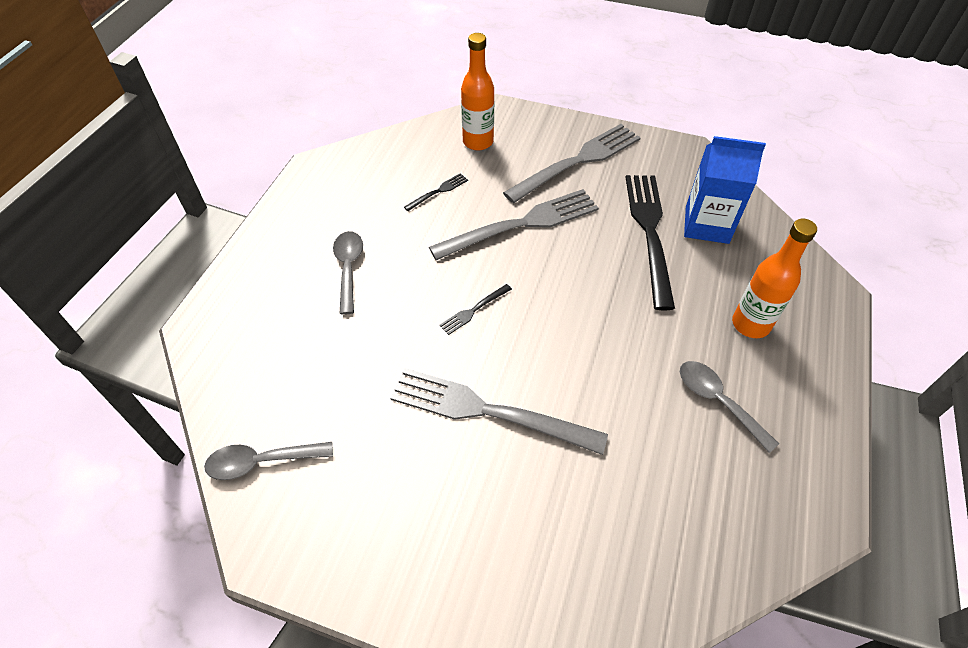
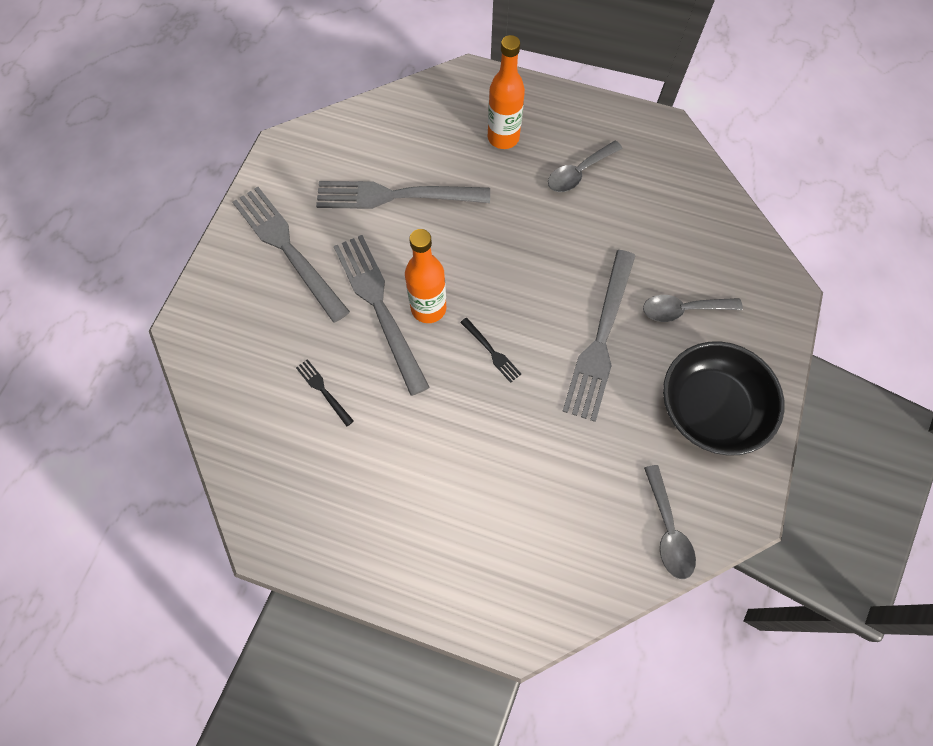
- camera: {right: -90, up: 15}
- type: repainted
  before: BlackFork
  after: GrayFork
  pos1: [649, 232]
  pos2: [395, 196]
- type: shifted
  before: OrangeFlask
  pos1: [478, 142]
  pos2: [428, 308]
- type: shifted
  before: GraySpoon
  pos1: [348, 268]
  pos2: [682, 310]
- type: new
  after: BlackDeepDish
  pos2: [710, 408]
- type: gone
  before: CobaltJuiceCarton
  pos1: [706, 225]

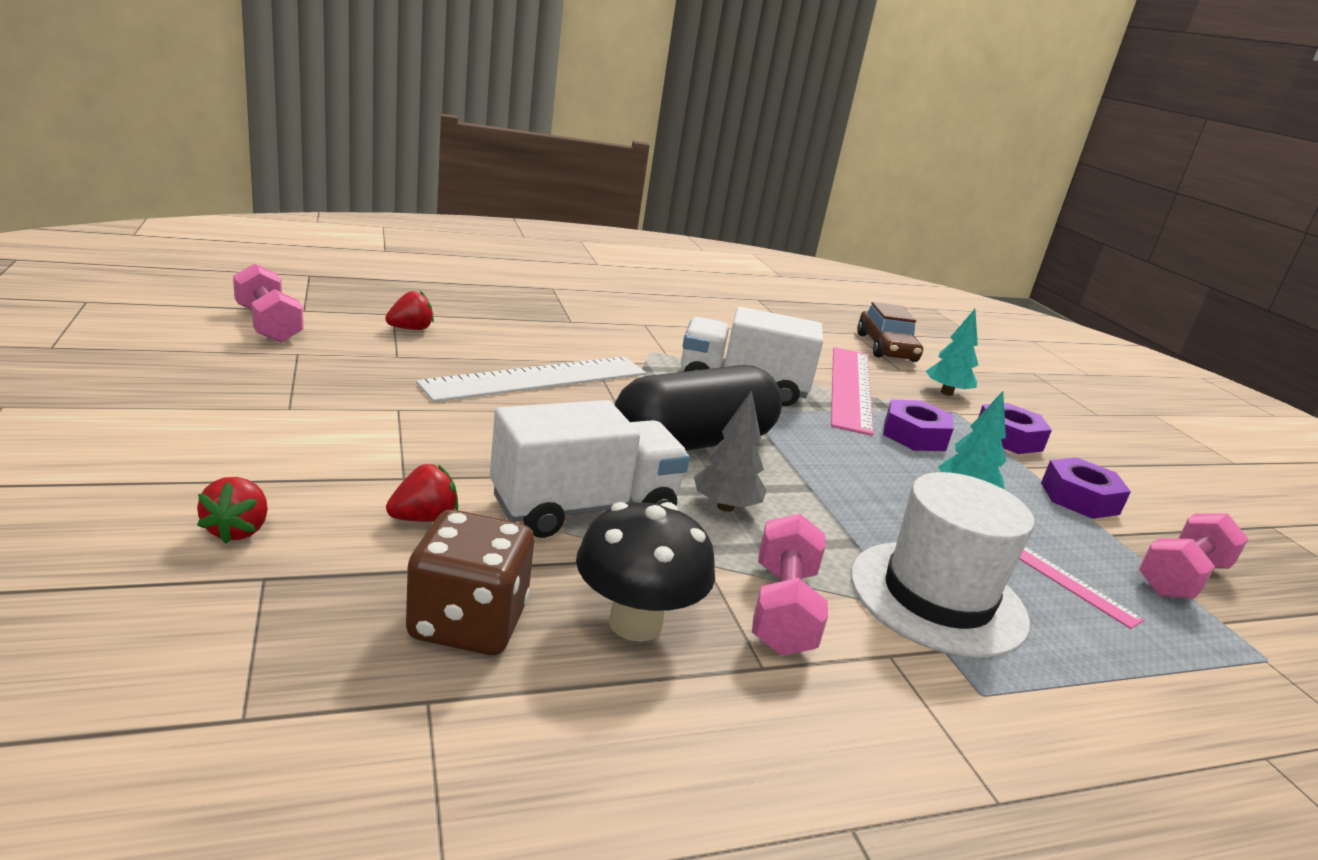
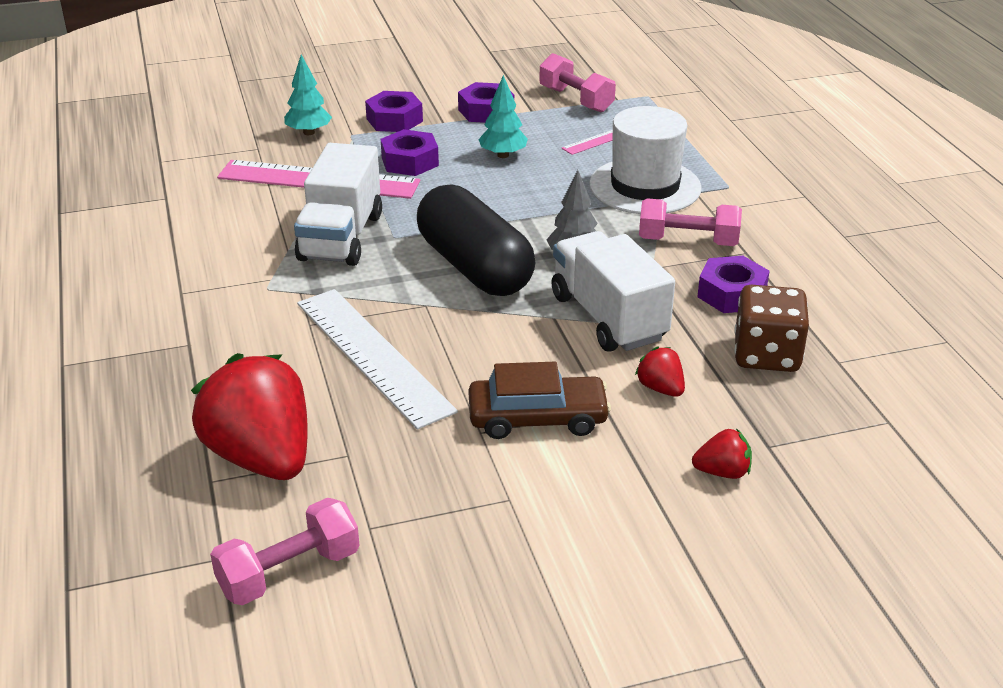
- camera: {right: -85, up: 10}
- type: scaled
  before: RedBerry
  pos1: [410, 329]
  pos2: [262, 457]
  scale: 2.3
- type: shifted
  before: RussetAutomobile
  pos1: [886, 348]
  pos2: [537, 418]
- type: swapped
  before: BlackMushroom
  after: VioletHexNut
  pos1: [635, 623]
  pos2: [731, 294]

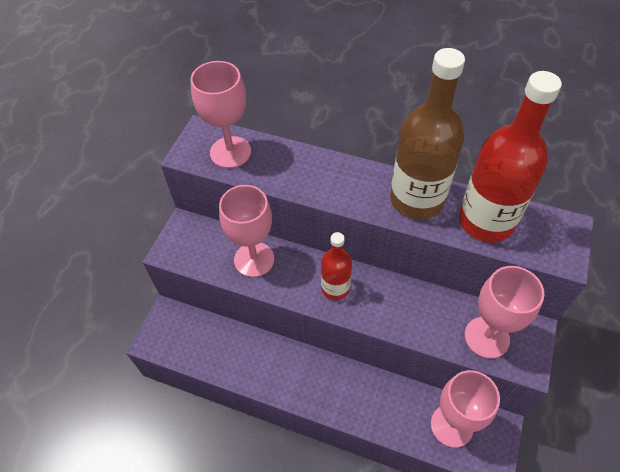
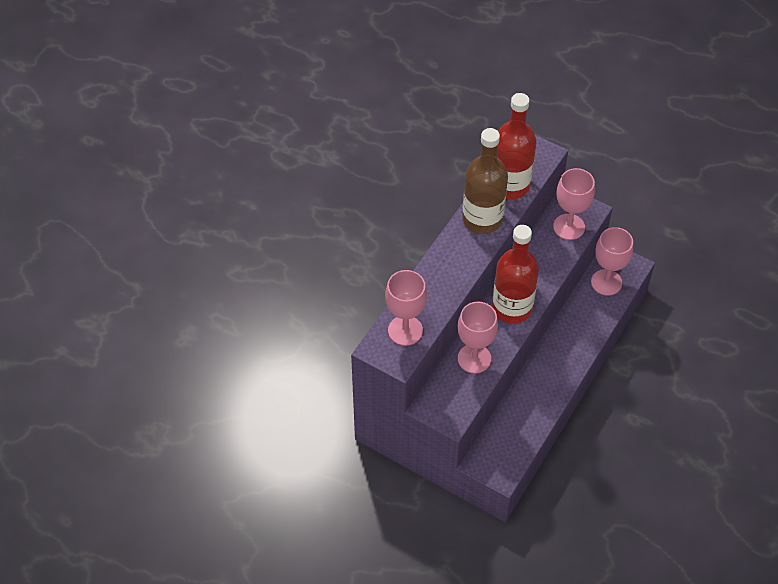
- camera: {right: -80, up: 0}
- type: scaled
  before: RedFlask
  pos1: [335, 288]
  pos2: [512, 308]
  scale: 1.79

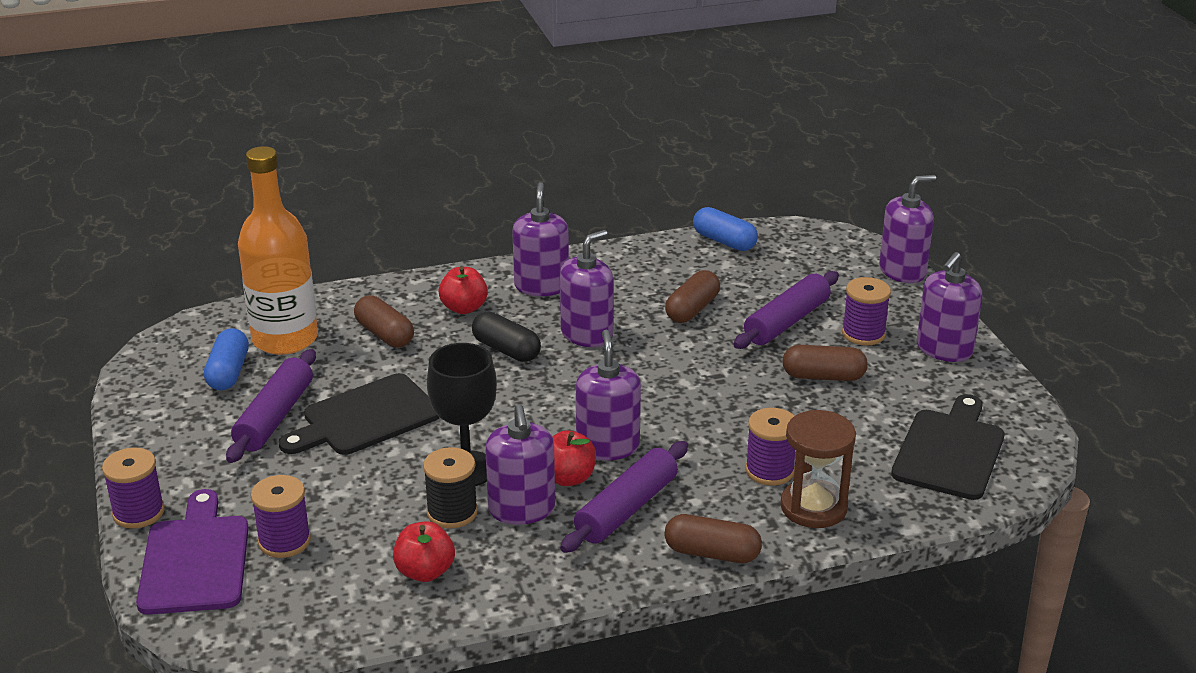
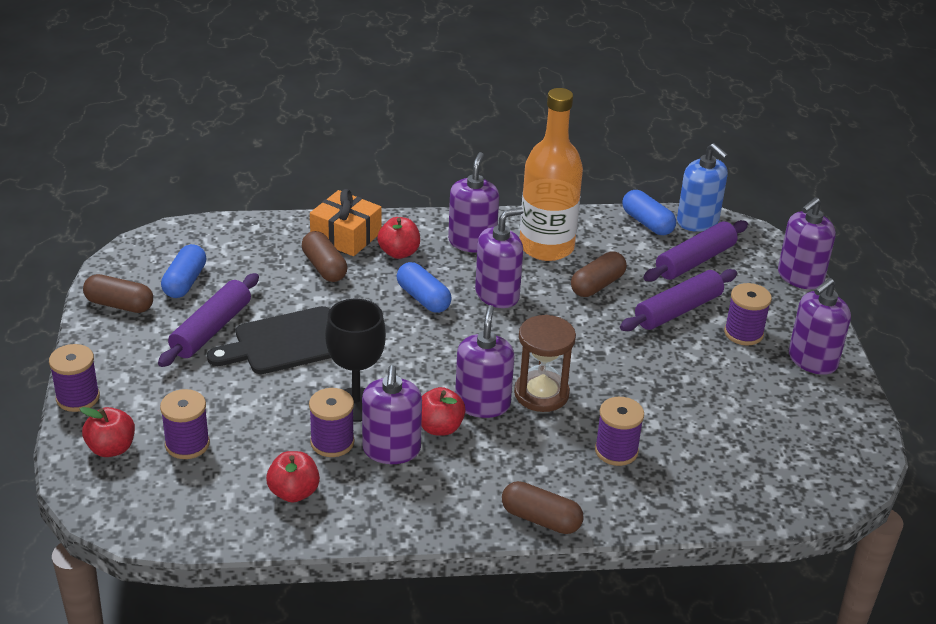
- camera: {right: 10, up: 5}
- type: swapped
  before: VioletChoppingBoard
  after: RedApple
  pos1: [195, 560]
  pos2: [111, 448]
- type: shifted
  before: RussetPill
  pos1: [823, 376]
  pos2: [119, 305]
- type: repainted
  before: BlackSpool
  after: VioletSpool
  pos1: [452, 512]
  pos2: [332, 442]
- type: new
  after: OrangeWrappedGift
  pos2: [346, 236]
- type: repainted
  before: BlackPill
  after: CobaltPill
  pos1: [506, 350]
  pos2: [423, 298]
- type: shifted
  before: RussetSandTimer
  pos1: [813, 507]
  pos2: [541, 394]
- type: shifted
  before: OrangeFlask
  pos1: [285, 339]
  pos2: [546, 247]
- type: shifted
  before: VioletDoughRoller
  pos1: [626, 509]
  pos2: [695, 261]
- type: new
  after: CobaltPumpBottle
  pos2: [698, 221]
- type: rotated
  before: VioletPumpBottle
  pos1: [902, 271]
  pos2: [800, 277]
  turn: 150
- type: gone
  before: BlackChoppingBoard
  pos1: [950, 451]

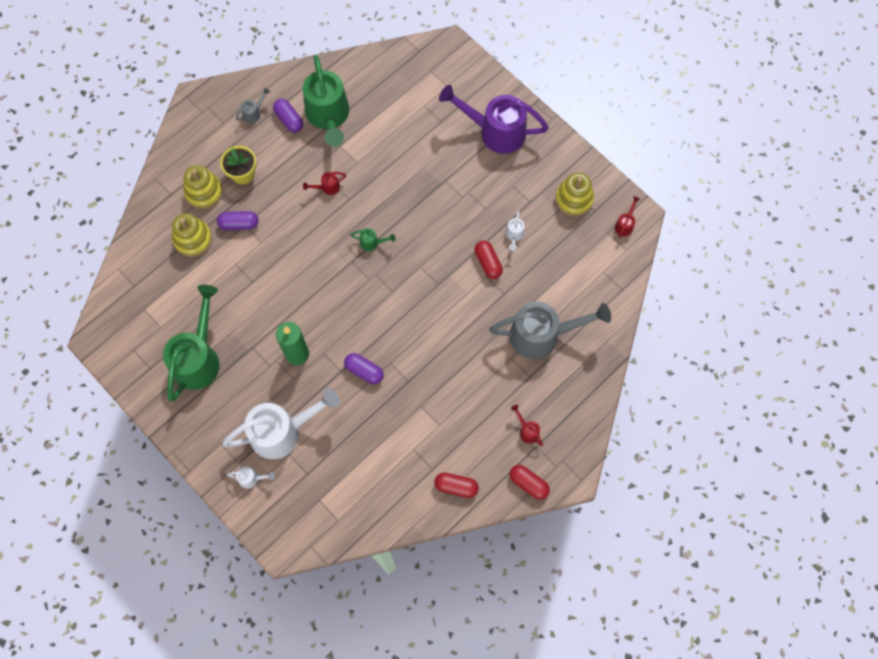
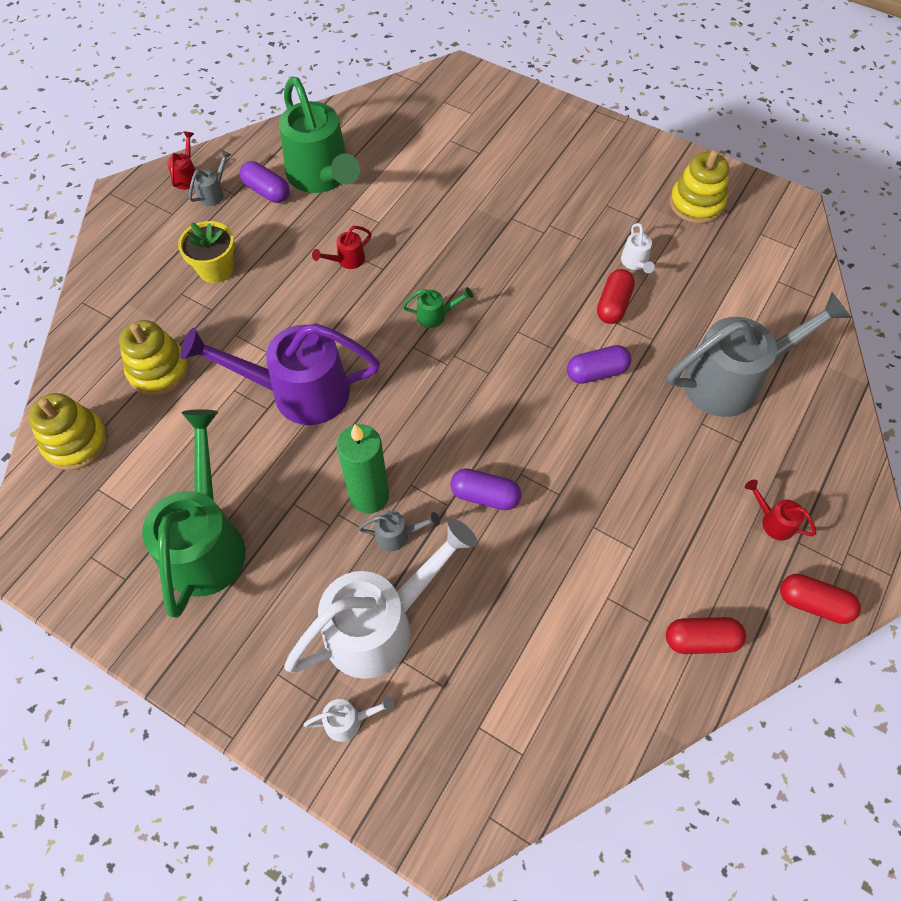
- camera: {right: -15, up: -10}
- type: shifted
  before: GoldenStackingRings
  pos1: [204, 192]
  pos2: [76, 442]
- type: shifted
  before: RedWateringCan
  pos1: [625, 224]
  pos2: [187, 176]
- type: shifted
  before: VioletWateringCan
  pos1: [495, 131]
  pos2: [298, 392]
- type: new
  after: GrayWateringCan
  pos2: [397, 535]
- type: shifted
  before: VioletPill
  pos1: [239, 224]
  pos2: [596, 372]
- type: rotated
  before: RedPill
  pos1: [488, 263]
  pos2: [613, 305]
  turn: 60

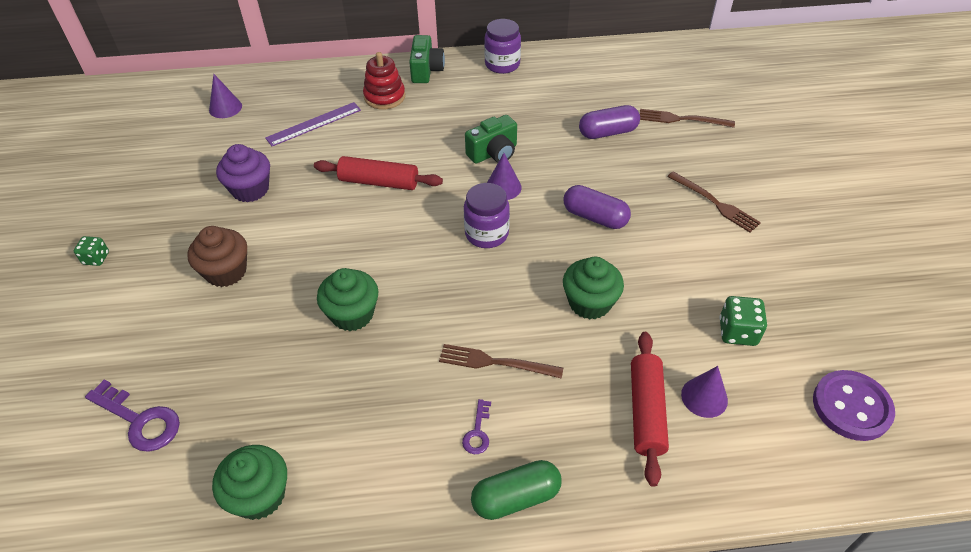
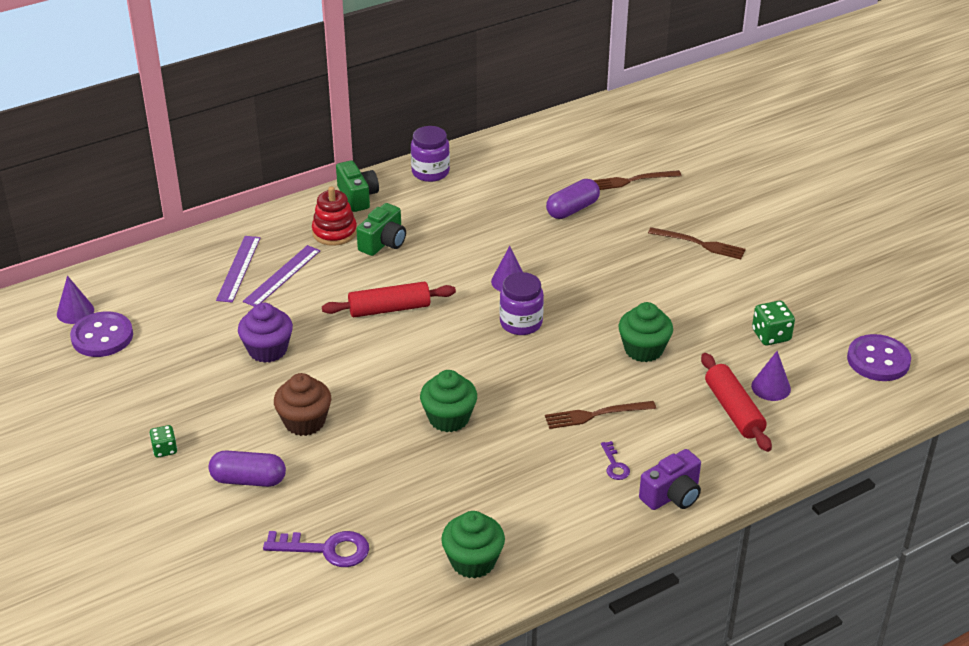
- camera: {right: -25, up: -10}
- type: shifted
  before: VioletConeShape
  pos1: [225, 108]
  pos2: [75, 312]
- type: new
  after: VioletSewingButton
  pos2: [102, 337]
- type: shifted
  before: VioletPill
  pos1: [595, 217]
  pos2: [248, 480]
- type: new
  after: VioletRuler
  pos2: [238, 268]
- type: shifted
  before: GreenPhotoCamera
  pos1: [493, 153]
  pos2: [383, 243]
- type: swapped
  before: GreenPill
  after: VioletPhotoCamera
  pos1: [516, 497]
  pos2: [672, 495]

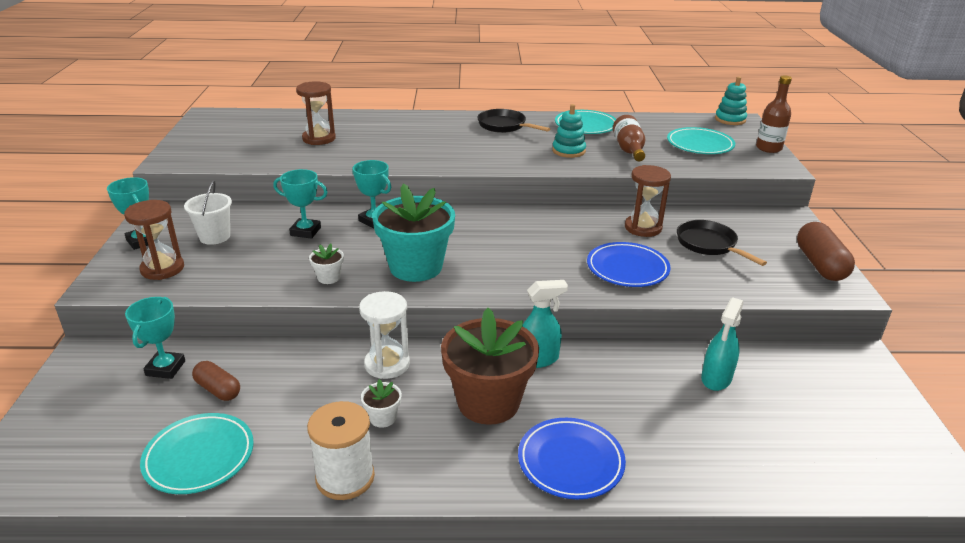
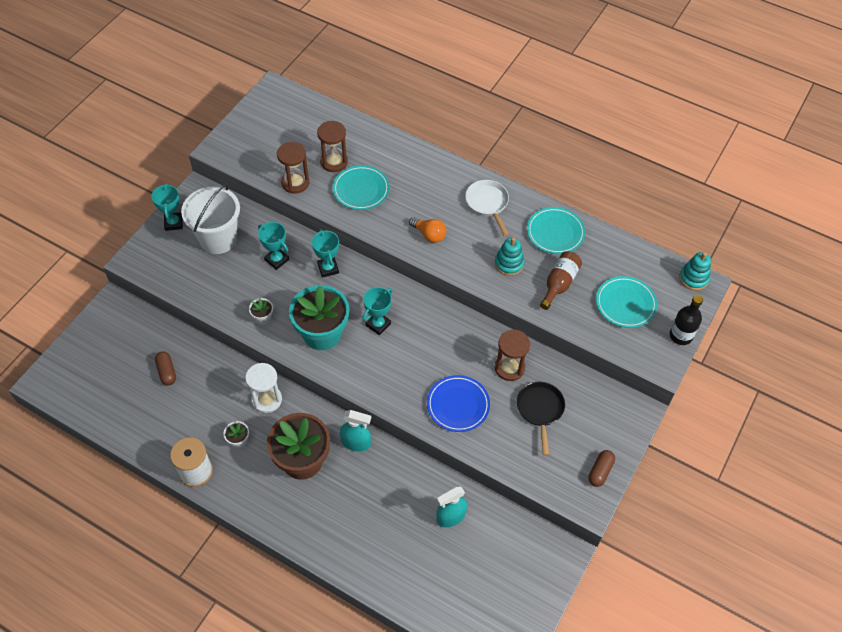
- camera: {right: 30, up: 25}
- type: scaled
  before: PureWhitePail
  pos1: [215, 237]
  pos2: [218, 239]
  scale: 1.72
- type: shifted
  before: RussetSandTimer
  pos1: [162, 269]
  pos2: [295, 183]
- type: shifted
  before: TealDinnerPlate
  pos1: [199, 457]
  pos2: [361, 190]
- type: shifted
  before: TealAwardCup
  pos1: [165, 368]
  pos2: [378, 324]
- type: new
  after: OrangeLightbulb
  pos2: [429, 235]
- type: repainted
  before: BlackSkillet
  after: PureWhiteSkillet
  pos1: [504, 126]
  pos2: [487, 204]
- type: scaled
  before: RussetPill
  pos1: [820, 264]
  pos2: [600, 471]
  scale: 0.62
- type: repainted
  before: RussetFlask
  after: BlackFlask
  pos1: [768, 148]
  pos2: [681, 335]
- type: gone
  before: CobaltDinnerPlate
  pos1: [570, 462]

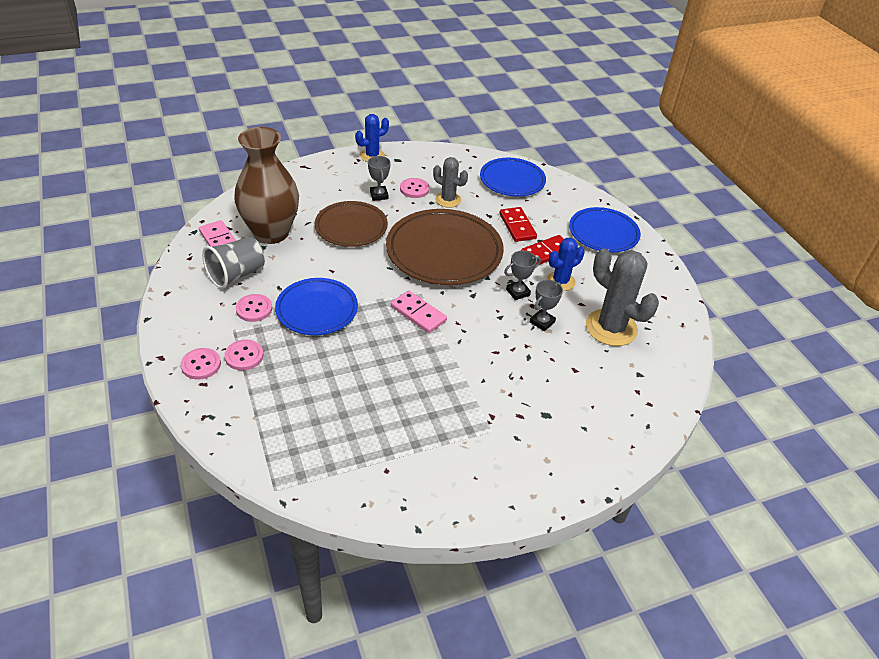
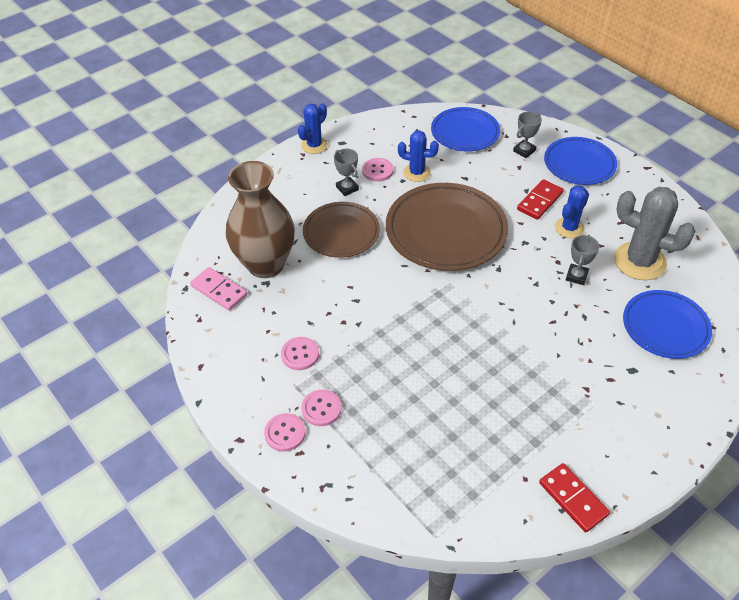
- camera: {right: -15, up: 5}
- type: repainted
  before: GrayCactus
  after: CobaltCactus
  pos1: [448, 200]
  pos2: [416, 172]
- type: shifted
  before: GrayAwardCup
  pos1: [518, 292]
  pos2: [524, 151]
- type: shifted
  before: RedDominoTile
  pos1: [517, 226]
  pos2: [573, 498]
- type: shifted
  before: CobaltDinnerPlate
  pos1: [317, 310]
  pos2: [665, 327]
- type: gone
  before: GrayTumbler
  pos1: [237, 275]
- type: gone
  before: RosyDominoTile
  pos1: [418, 313]

